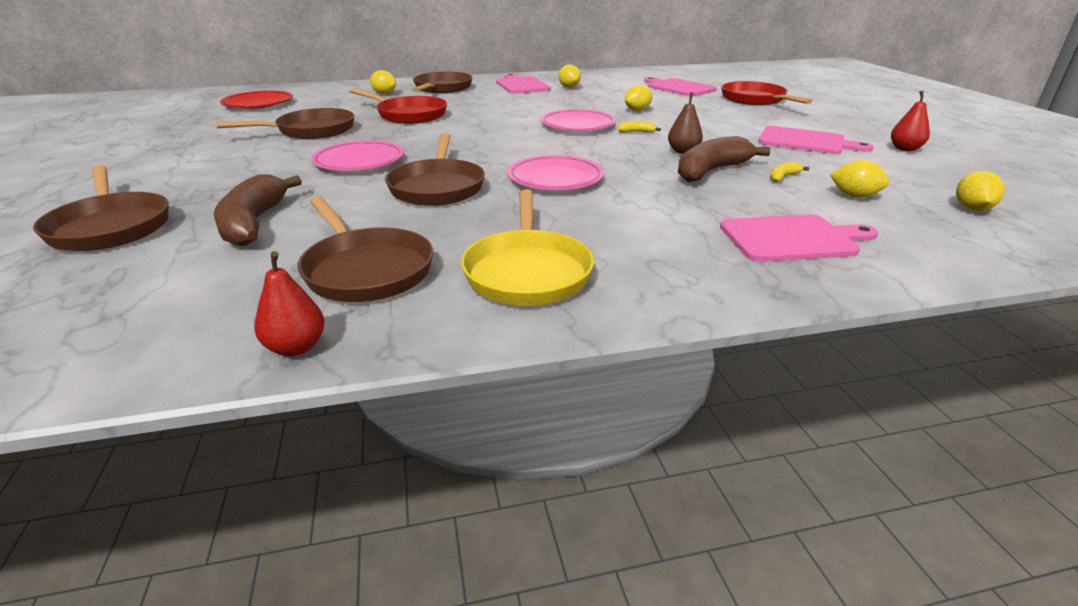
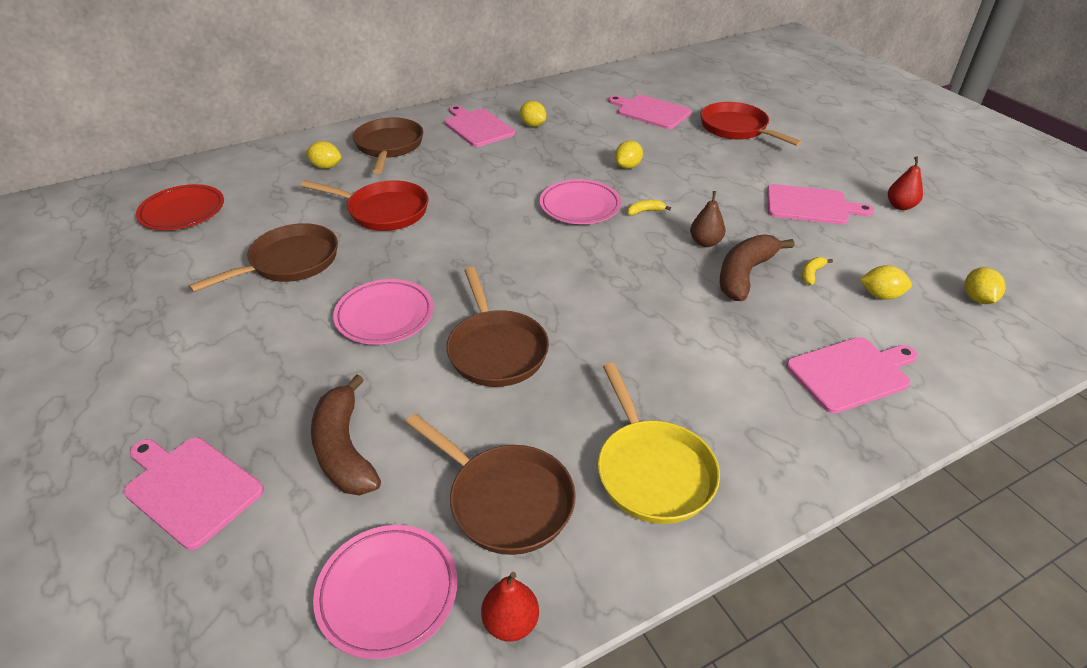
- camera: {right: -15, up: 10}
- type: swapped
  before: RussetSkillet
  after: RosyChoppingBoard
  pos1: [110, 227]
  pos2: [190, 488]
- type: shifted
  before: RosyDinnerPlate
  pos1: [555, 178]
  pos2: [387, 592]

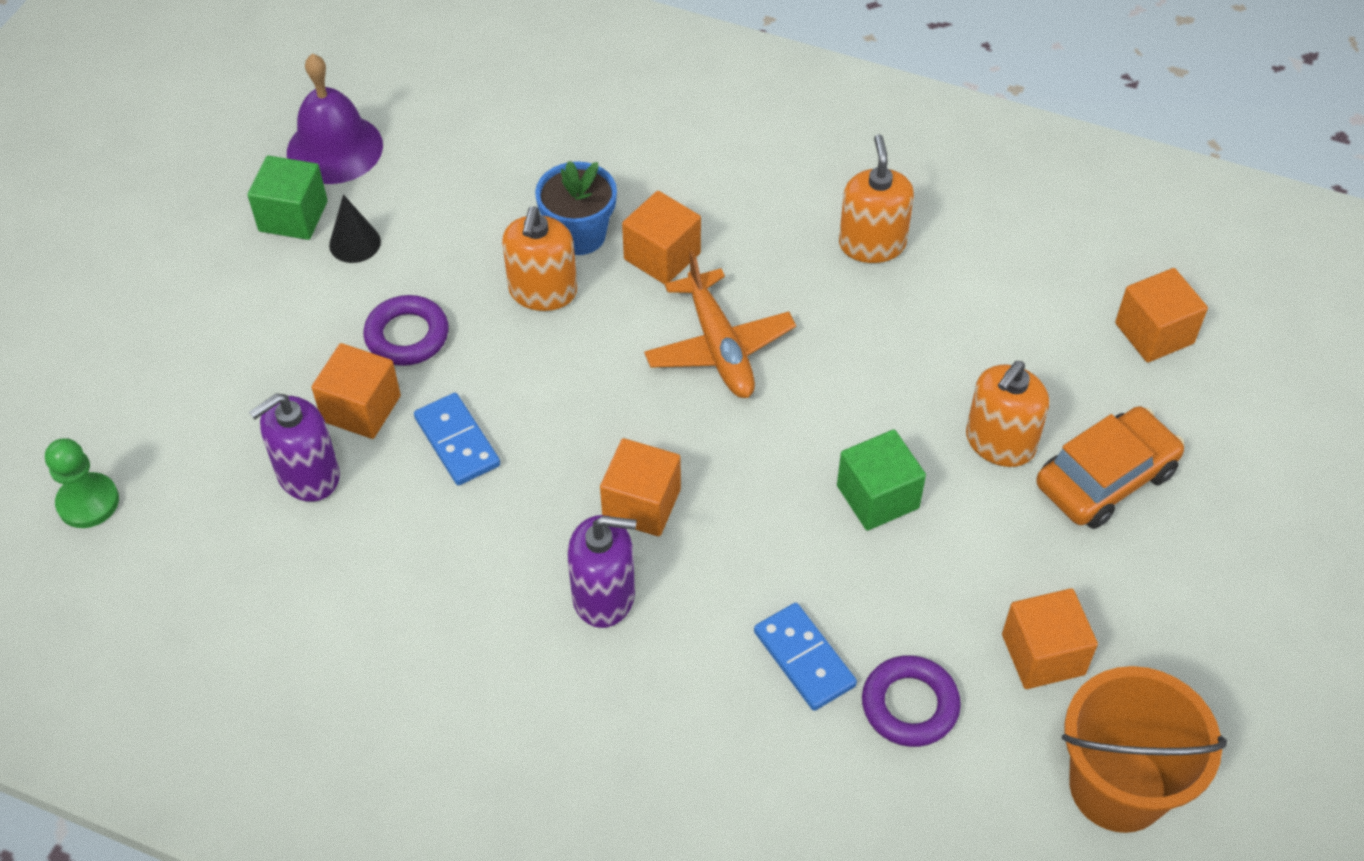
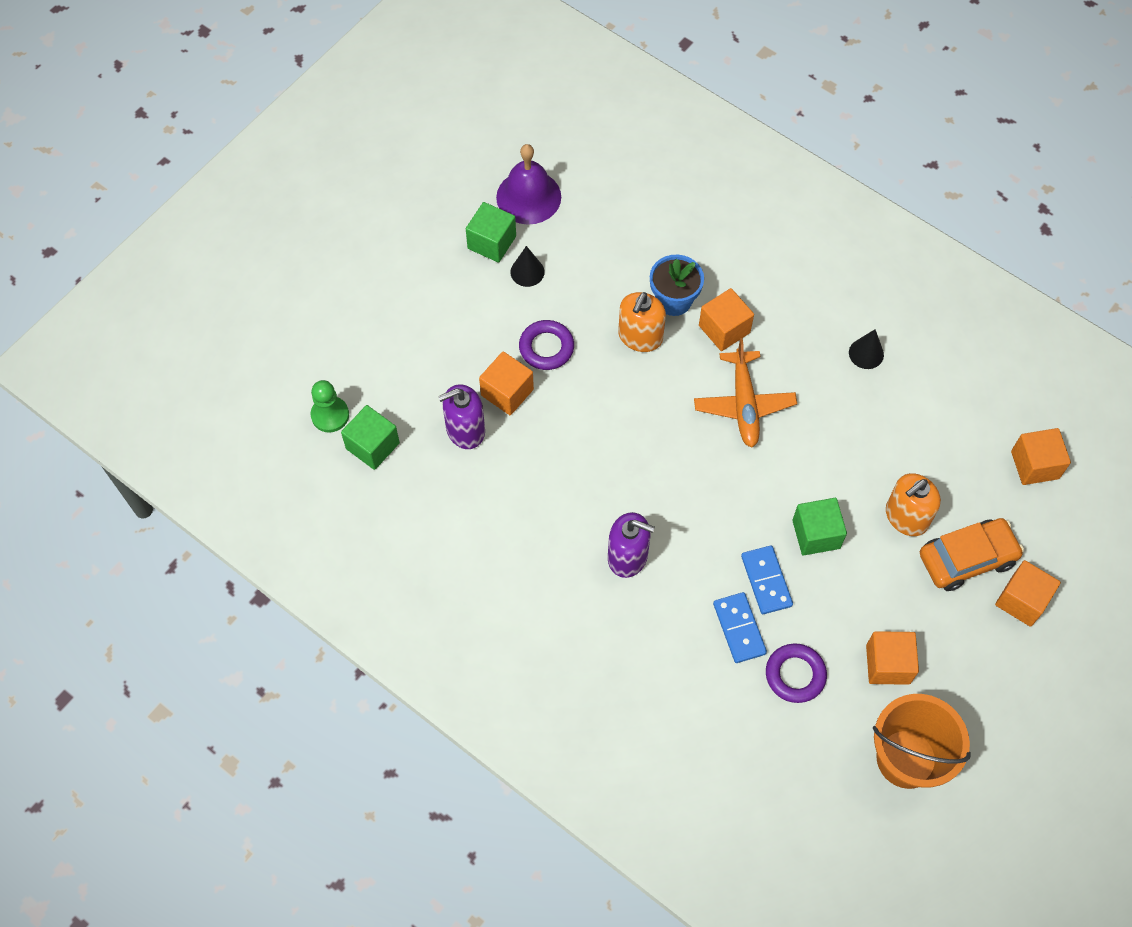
- camera: {right: 15, up: 10}
- type: new
  after: GreenCube
  pos2: [372, 446]
- type: shifted
  before: CobaltDominoTile
  pos1: [457, 442]
  pos2: [766, 581]
- type: swapped
  before: OrangePumpBottle
  after: BlackConeShape
  pos1: [872, 244]
  pos2: [866, 353]
- type: shifted
  before: OrangeCube
  pos1: [641, 504]
  pos2: [1022, 600]

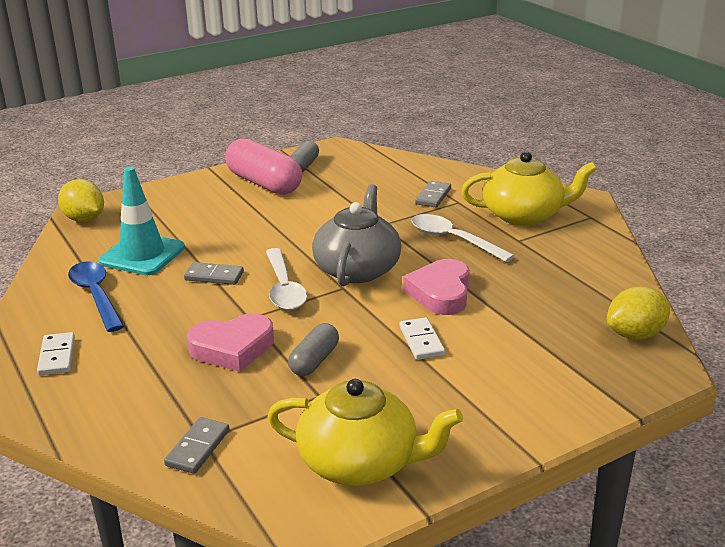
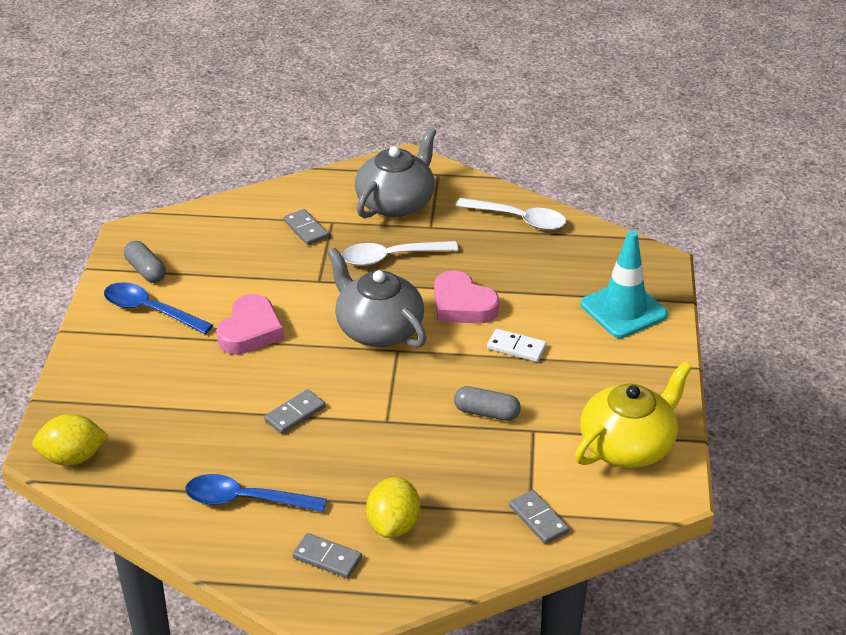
- camera: {right: -55, up: 10}
- type: swapped
  before: RosyPill
  after: CobaltSpoon
  pos1: [264, 183]
  pos2: [150, 310]
- type: shifted
  before: RosyLoveHeart
  pos1: [232, 348]
  pos2: [250, 331]
- type: repainted
  before: PureWhiteDominoTile
  after: GrayDominoTile
  pos1: [57, 356]
  pos2: [327, 558]
- type: repainted
  before: GoldenChinaTeapot
  after: GrayChinaTeapot
  pos1: [524, 215]
  pos2: [396, 202]
- type: shifted
  before: GoldenLemon
  pos1: [635, 335]
  pos2: [393, 525]
- type: rotated
  before: GrayPill
  pos1: [314, 361]
  pos2: [486, 413]
  turn: -45
- type: shifted
  before: PureWhiteSpoon
  pos1: [284, 288]
  pos2: [518, 219]
- type: shifted
  before: TealRoadCone
  pos1: [142, 255]
  pos2: [623, 309]

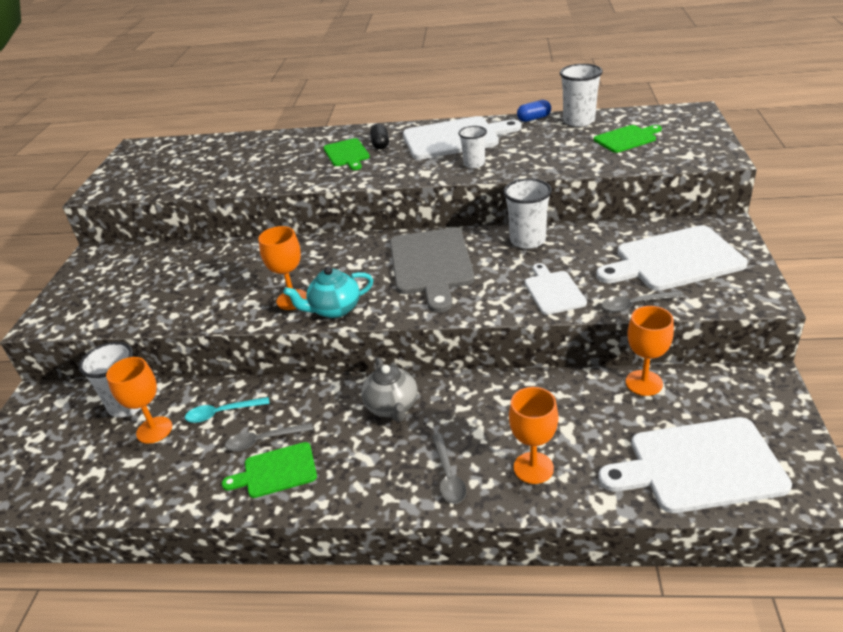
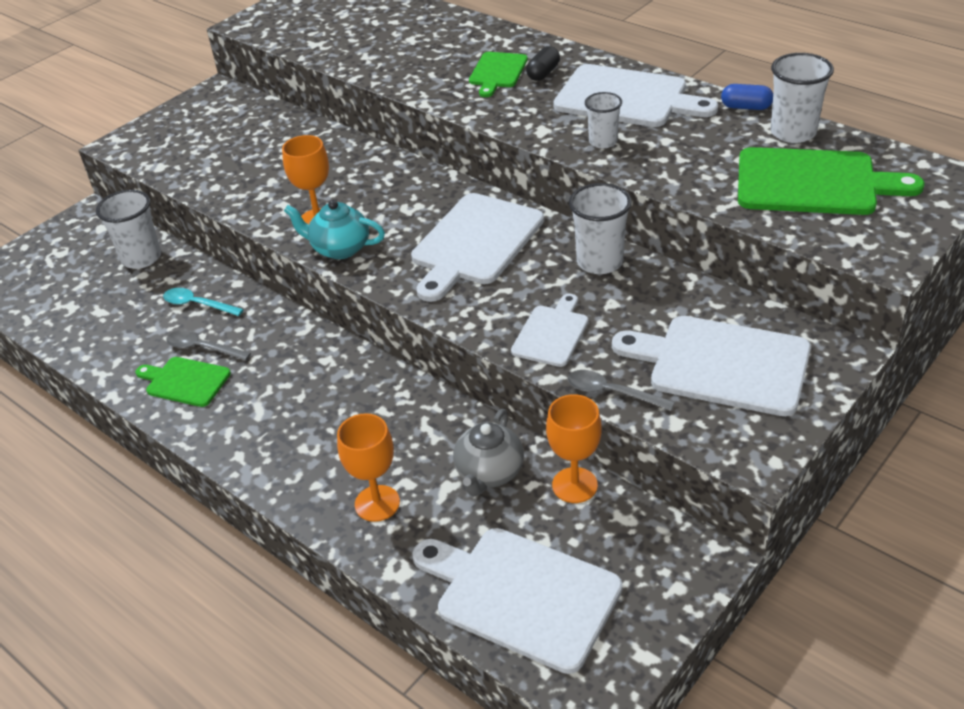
- camera: {right: 35, up: 5}
- type: repainted
  before: GrayChoppingBoard
  after: PureWhiteChoppingBoard
  pos1: [431, 264]
  pos2: [475, 243]
- type: shifted
  before: GrayChinaTeapot
  pos1: [392, 407]
  pos2: [489, 473]
- type: scaled
  before: GreenChoppingBoard
  pos1: [627, 138]
  pos2: [813, 182]
  scale: 1.78
- type: gone
  before: OrangeWineGlass
  pos1: [154, 430]
- type: gone
  before: GraySpoon
  pos1: [448, 476]

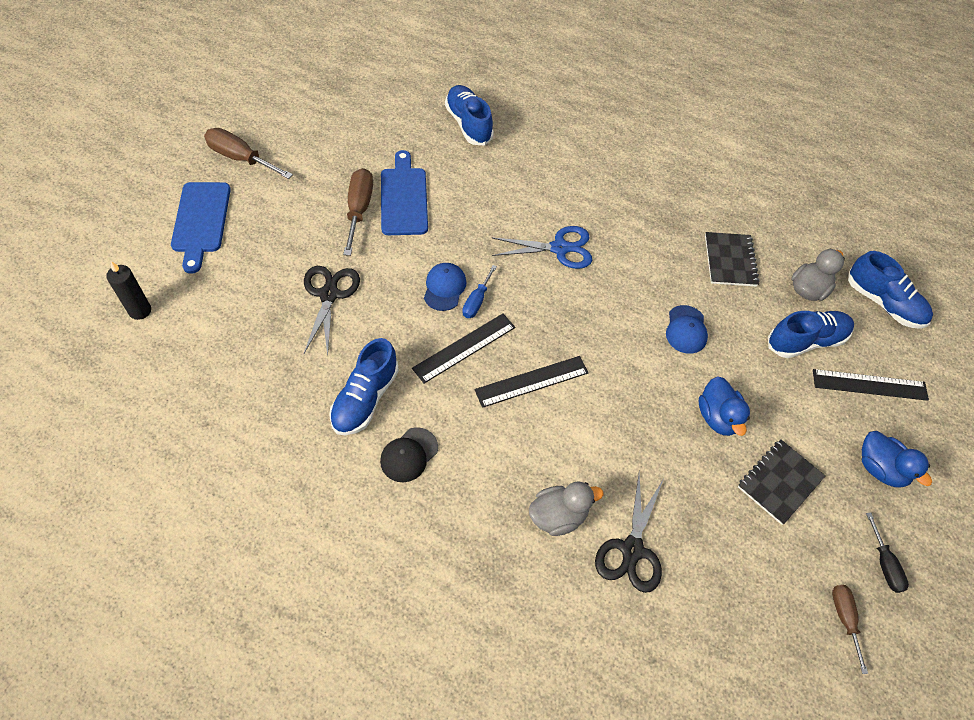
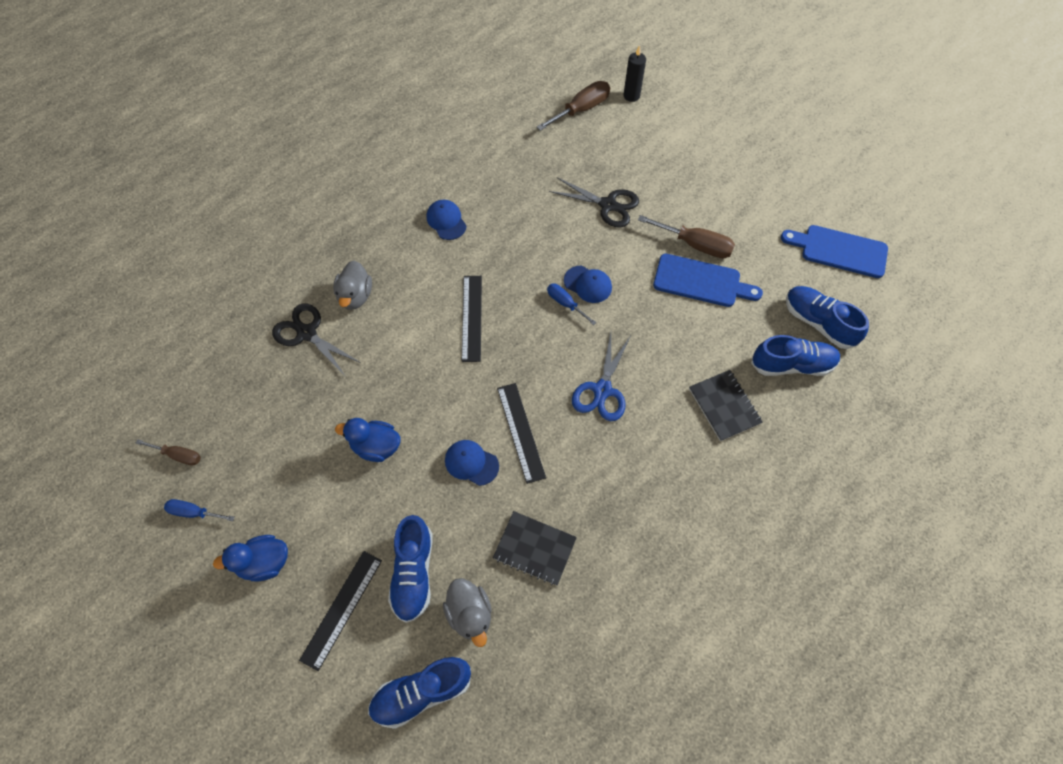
- camera: {right: 115, up: 5}
- type: repainted
  before: BlackHandScrewdriver
  after: CobaltHandScrewdriver
  pos1: [884, 564]
  pos2: [194, 512]
- type: repainted
  before: BlackCap
  after: CobaltCap
  pos1: [409, 455]
  pos2: [446, 221]
- type: shifted
  before: BlackRuler
  pos1: [464, 348]
  pos2: [520, 432]
- type: shifted
  before: RussetHandScrewdriver
  pos1: [241, 158]
  pos2: [581, 109]
- type: shifted
  before: BlackExerciseBook
  pos1: [780, 482]
  pos2: [724, 406]
- type: shifted
  before: CobaltChoppingBoard
  pos1: [201, 221]
  pos2: [839, 250]
- type: shifted
  before: CobaltLaceUpShoe
  pos1: [365, 399]
  pos2: [818, 322]

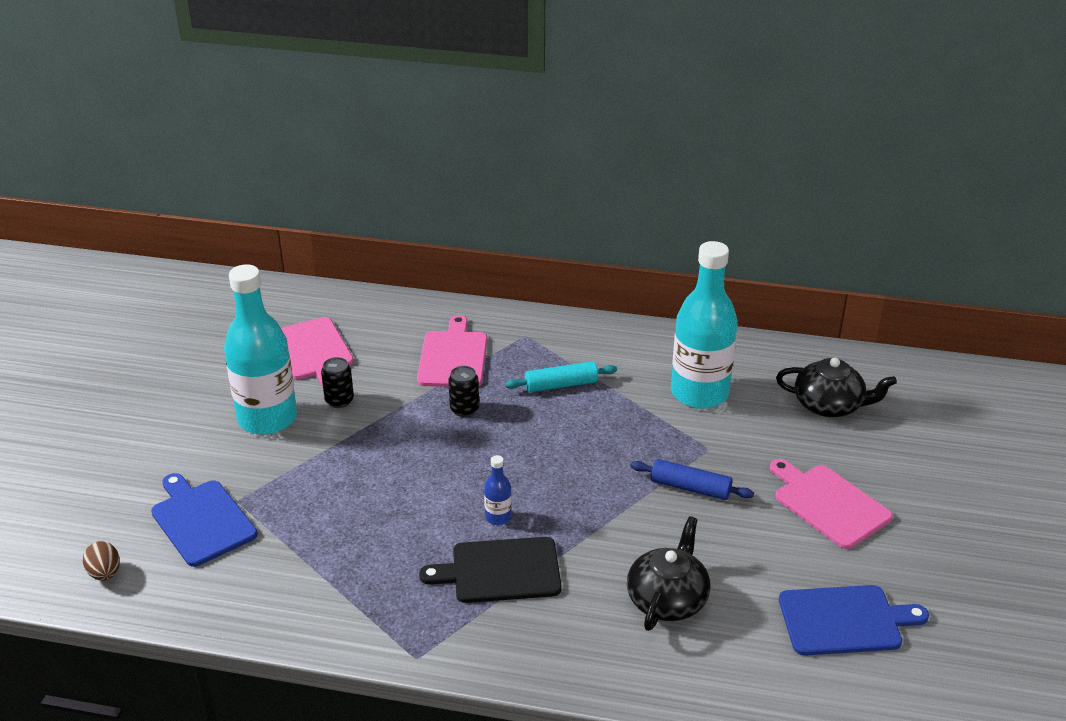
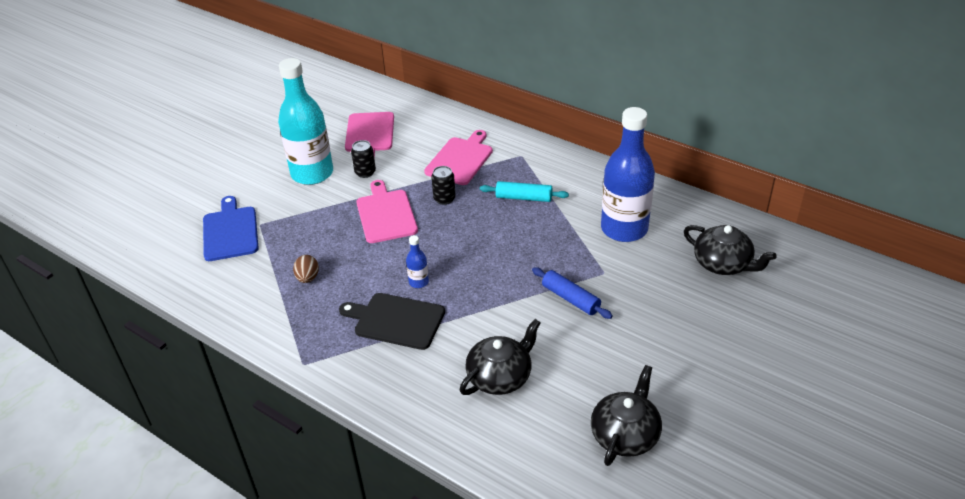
- camera: {right: 25, up: 5}
- type: shifted
  before: RussetEgg
  pos1: [105, 573]
  pos2: [308, 278]
- type: shifted
  before: RosyChoppingBoard
  pos1: [828, 504]
  pos2: [386, 214]
- type: swapped
  before: CobaltChoppingBoard
  after: BlackChinaTeapot
  pos1: [844, 620]
  pos2: [625, 434]
- type: repainted
  before: TealFlask
  after: CobaltFlask
  pos1: [699, 393]
  pos2: [624, 229]

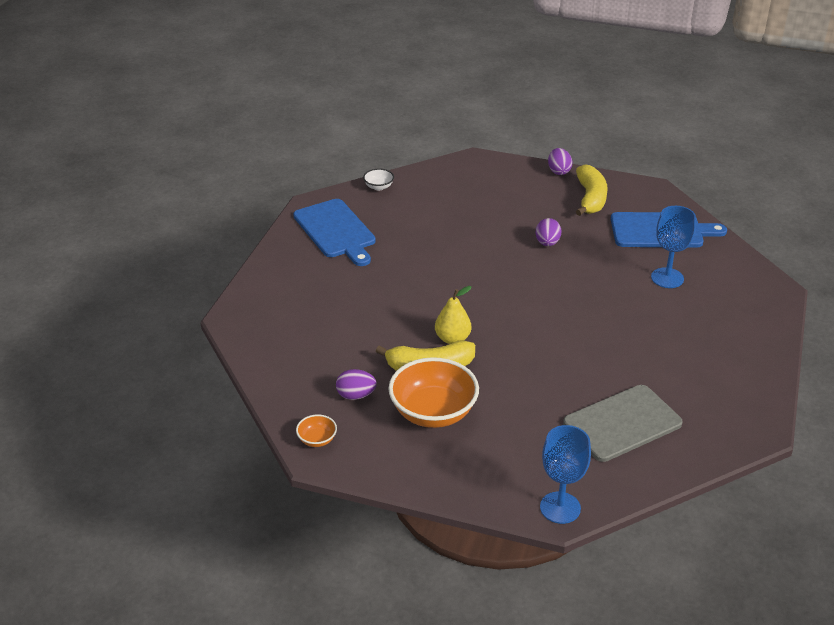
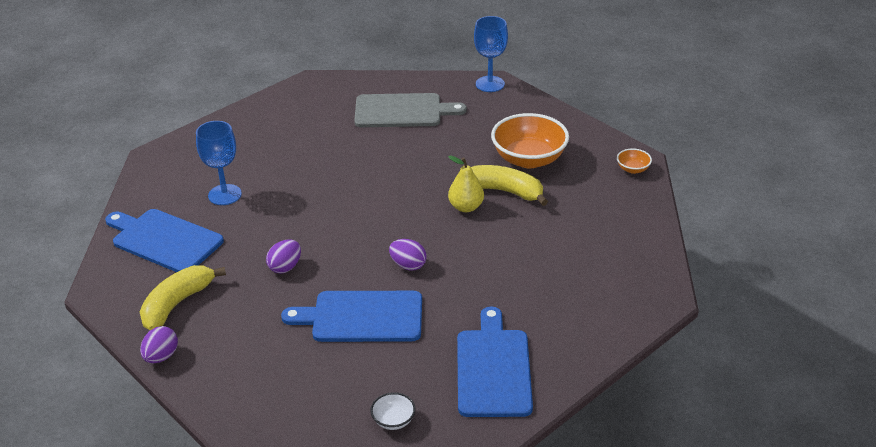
- camera: {right: -150, up: 0}
- type: new
  after: CobaltChoppingBoard
  pos2: [362, 317]
- type: shifted
  before: VioletEgg
  pos1: [356, 395]
  pos2: [408, 265]

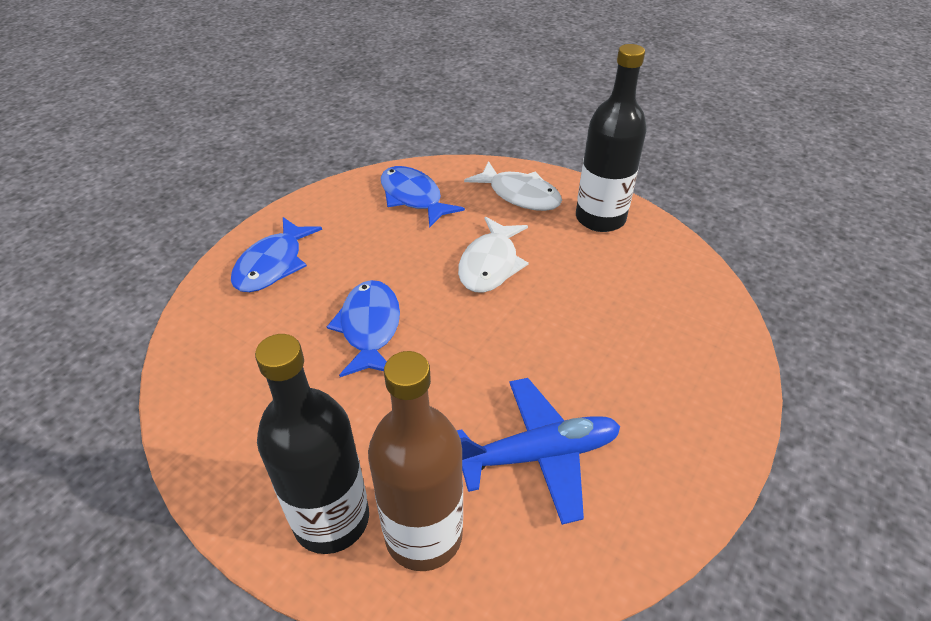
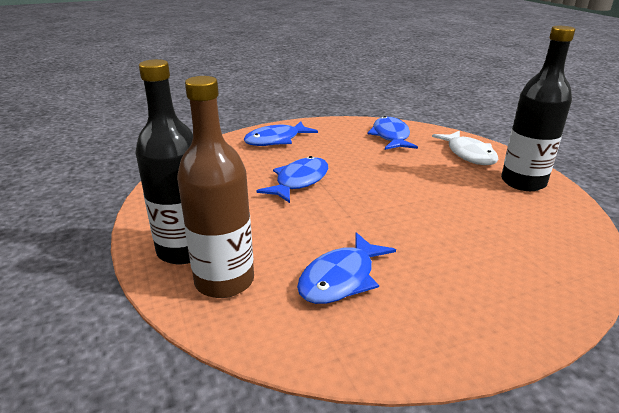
- camera: {right: 35, up: -15}
- type: swapped
  before: CobaltAeroplane
  after: CobaltToyFish
  pos1: [539, 454]
  pos2: [341, 278]
- type: gone
  before: PureWhiteToyFish
  pos1: [490, 264]

